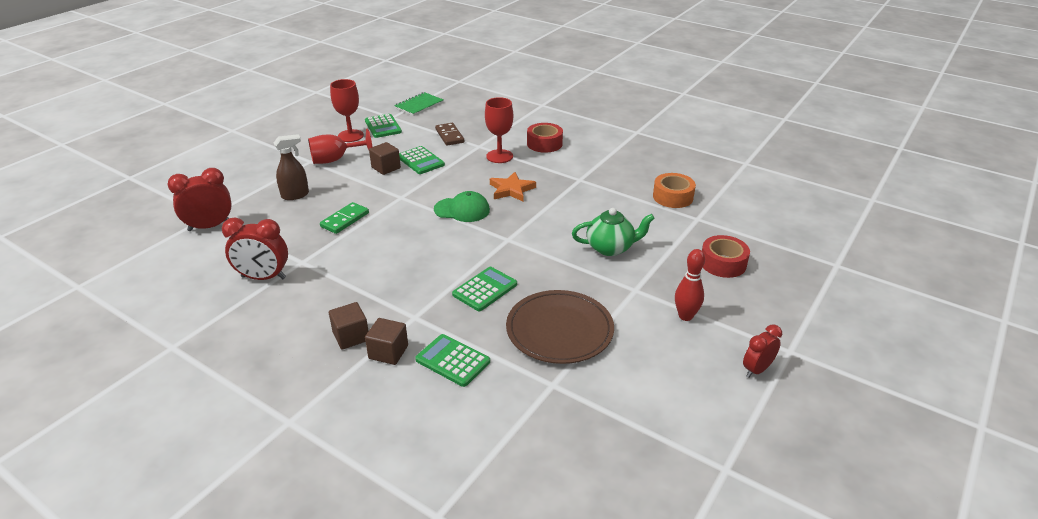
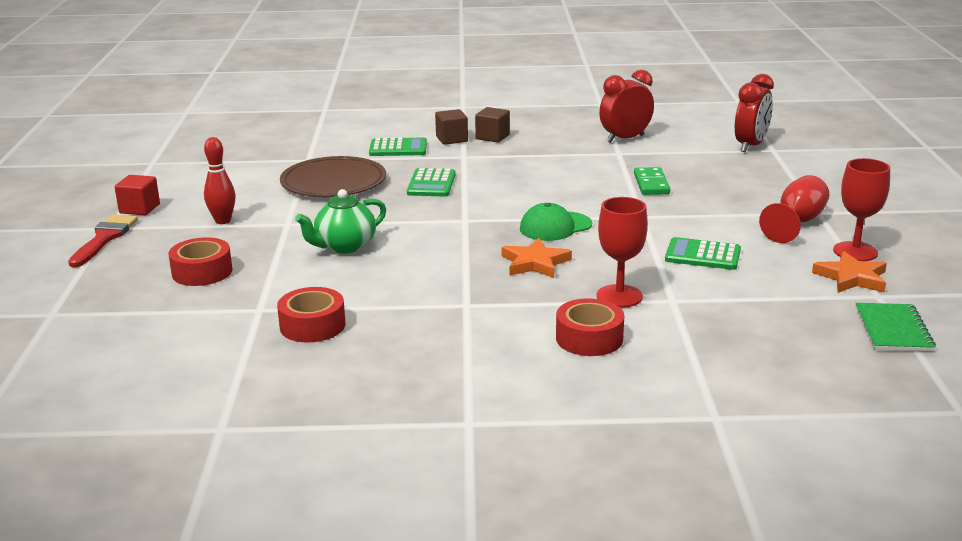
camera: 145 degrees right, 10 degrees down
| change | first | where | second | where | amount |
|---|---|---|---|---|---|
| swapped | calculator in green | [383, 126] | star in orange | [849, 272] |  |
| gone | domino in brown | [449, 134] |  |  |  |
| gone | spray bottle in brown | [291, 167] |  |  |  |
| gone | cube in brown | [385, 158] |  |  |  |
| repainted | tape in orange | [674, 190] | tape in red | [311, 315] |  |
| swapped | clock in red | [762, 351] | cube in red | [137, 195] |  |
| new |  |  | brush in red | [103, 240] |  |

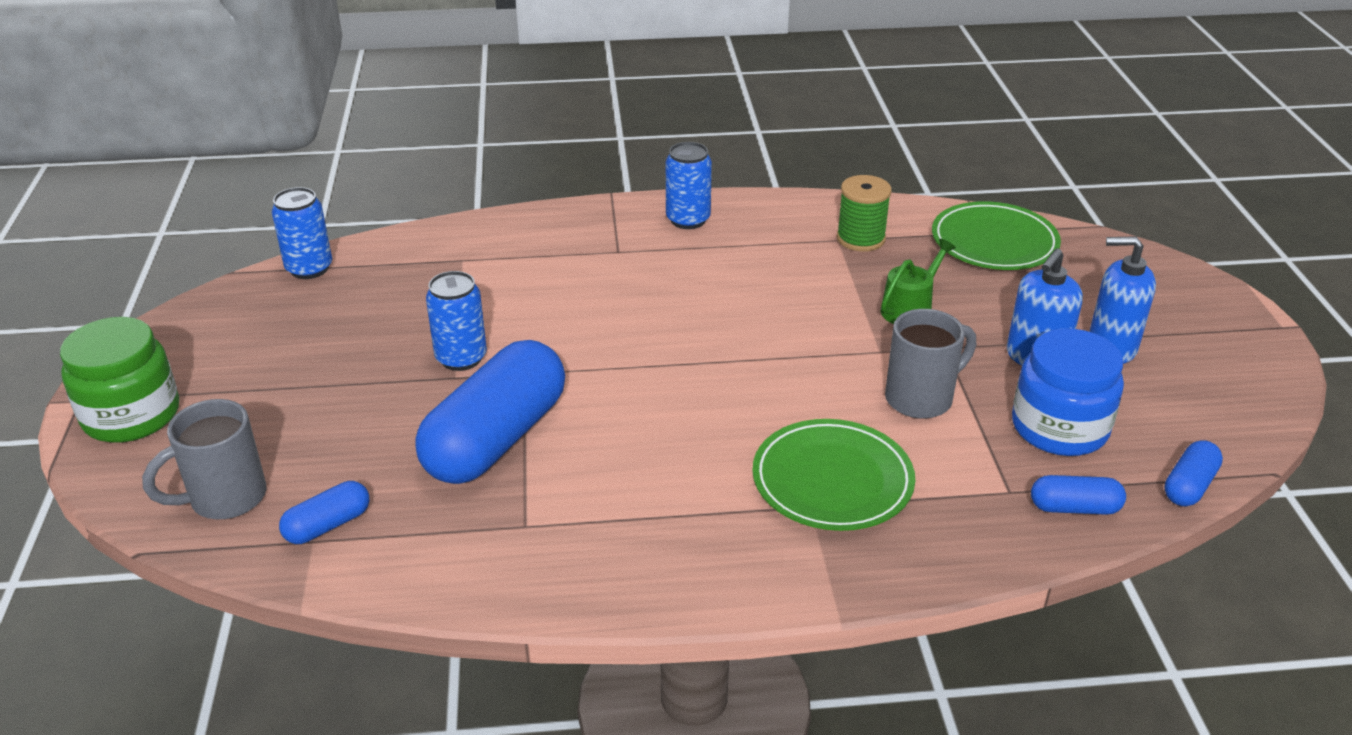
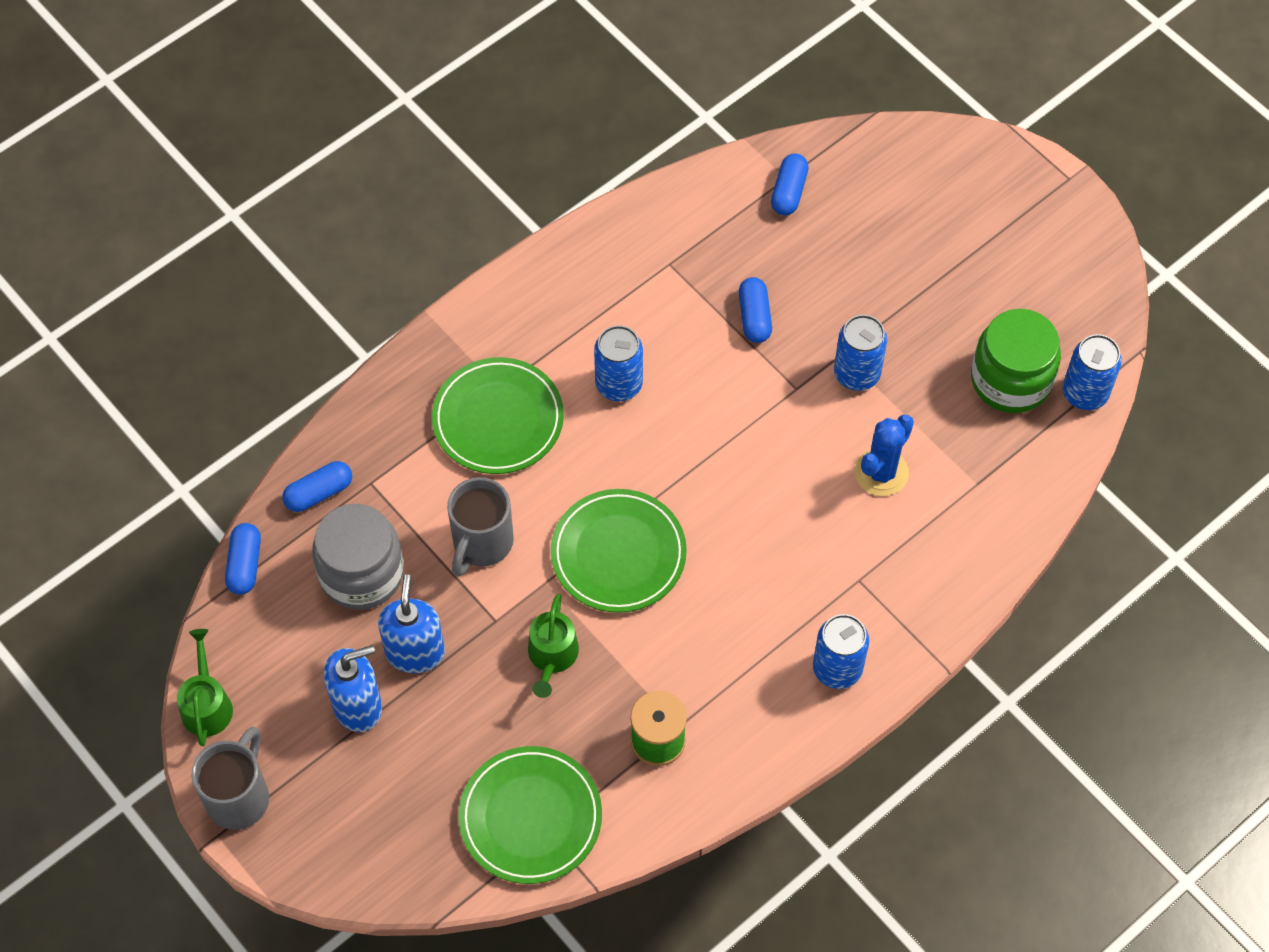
camera: 145 degrees right, 25 degrees up
| change | first | where | second | where | amount |
|---|---|---|---|---|---|
| shifted | jar in green | [119, 380] |  | [1016, 361] |  |
| repainted | jar in blue | [1068, 392] | jar in grey | [358, 557] |  |
| scaled | capsule in blue | [490, 412] |  | [755, 310] | x0.45 |
| shifted | mug in grey | [204, 459] |  | [230, 778] |  |
| new |  |  | can in blue | [618, 363] |  |
| new |  |  | cactus in blue | [884, 455] |  |
| new |  |  | plate in green | [619, 551] |  |
| new |  |  | watering can in green | [205, 687] |  |

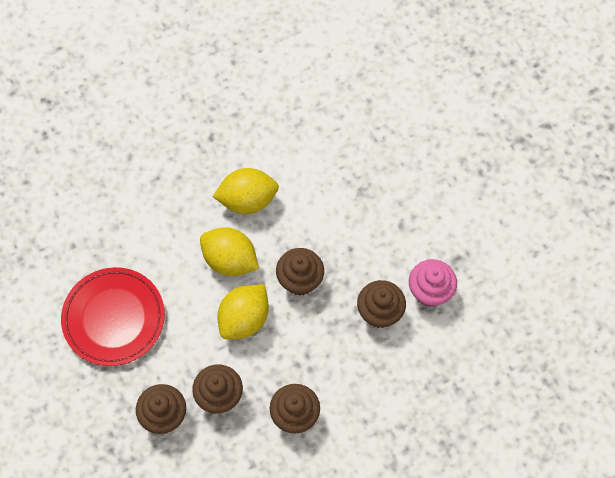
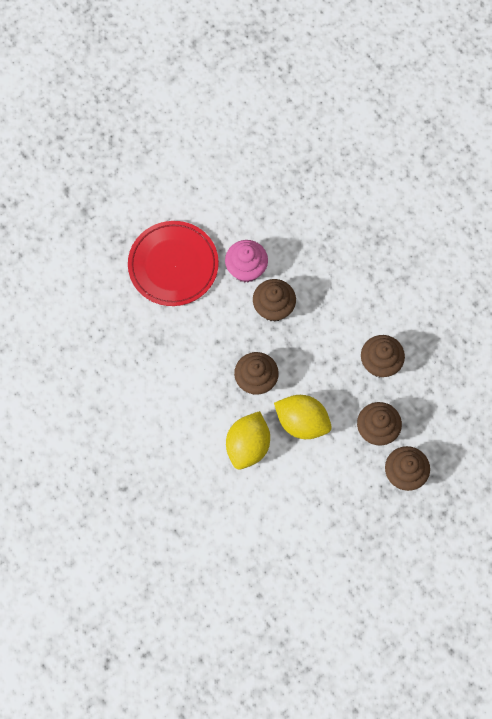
camera: 100 degrees left, 5 degrees up
| change | first | where | second | where | amount |
|---|---|---|---|---|---|
| gone | lemon in yellow | [246, 191] |  |  |  |
| shifted | plate in red | [113, 316] |  | [173, 263] |  |

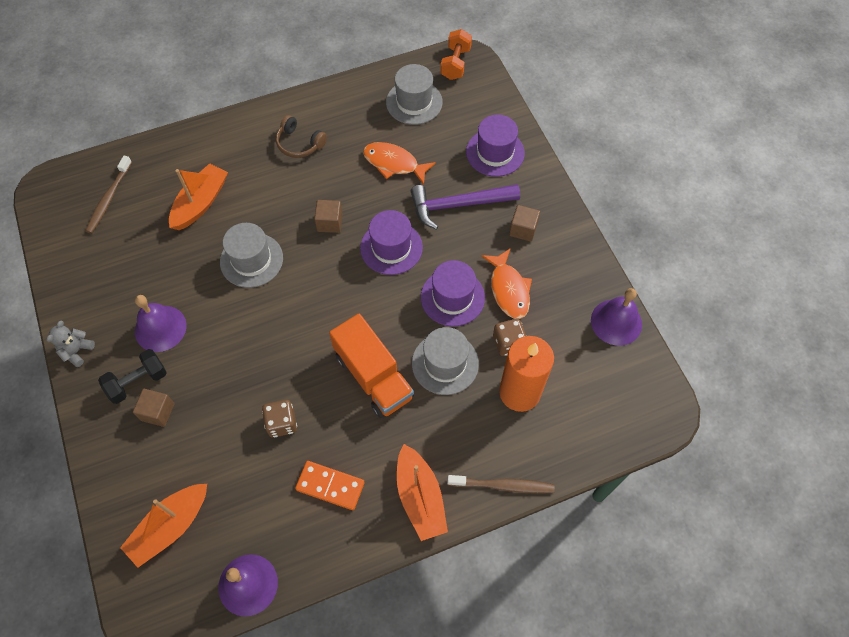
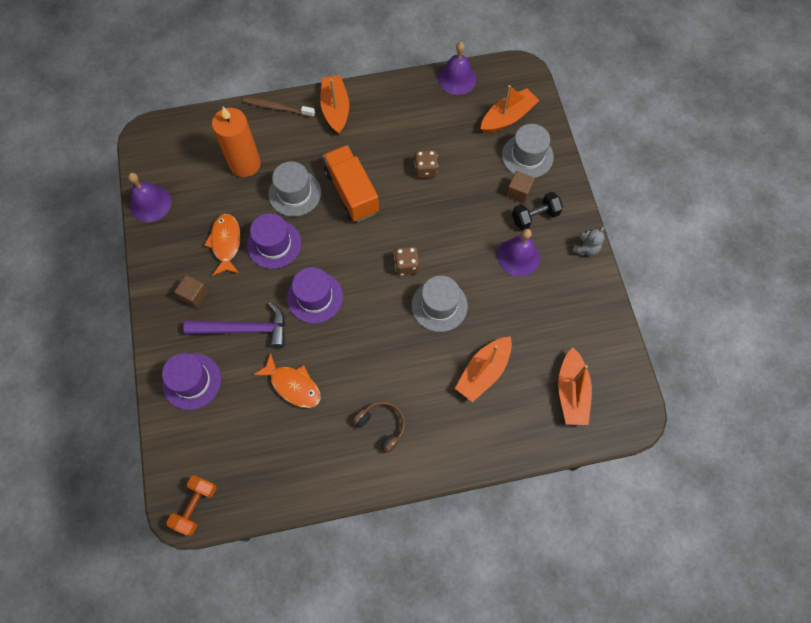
camera: 170 degrees left, 5 degrees up
| change | first | where | second | where | amount |
|---|---|---|---|---|---|
| shifted | hat in grey | [414, 94] |  | [528, 151] |  |
| swapped | toothbrush in brown | [108, 194] | boat in orange | [575, 386] |  |
| gone | cube in brown | [328, 216] |  |  |  |
| shifted | dice in brown | [510, 337] |  | [406, 261] |  |
| gone | domino in orange | [330, 485] |  |  |  |

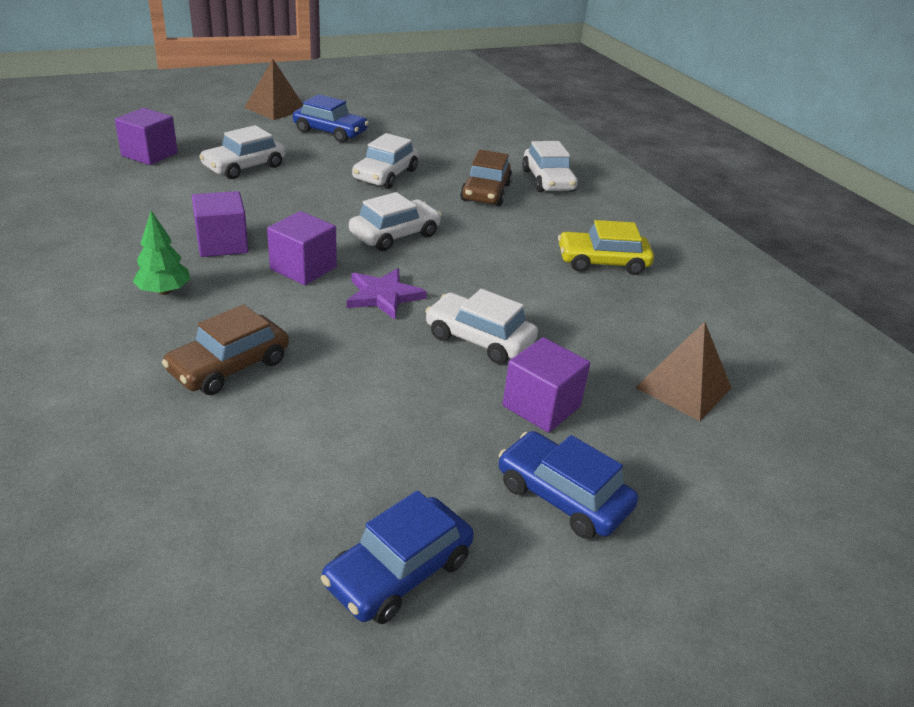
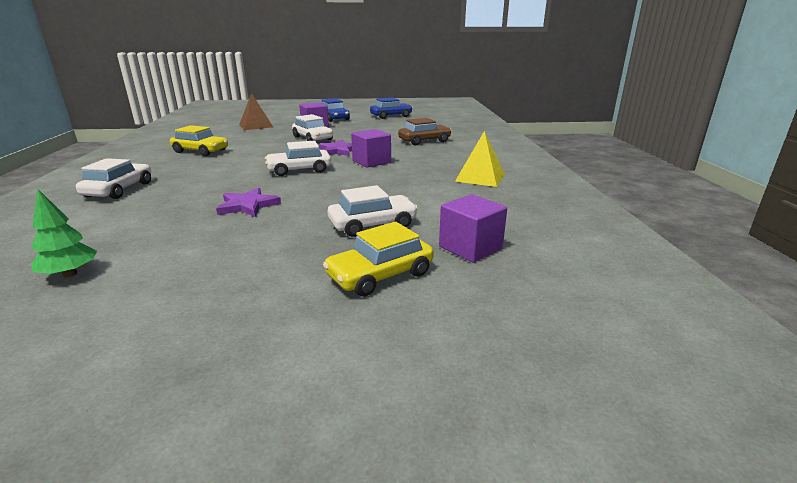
camera: 155 degrees left, 10 degrees down
| change | first | where | second | where | amount |
|---|---|---|---|---|---|
| gone | pyramid in brown | [273, 89] |  |  |  |
| gone | car in blue | [331, 118] |  |  |  |
| swapped | car in white | [385, 161] | star in purple | [248, 202] |  |
| gone | car in brown | [486, 178] |  |  |  |
| gone | cube in purple | [220, 224] |  |  |  |
| shifted | tree in green | [161, 253] |  | [64, 233] |  |
| new |  |  | pyramid in yellow | [480, 159] |  |
| new |  |  | car in yellow | [378, 259] |  |

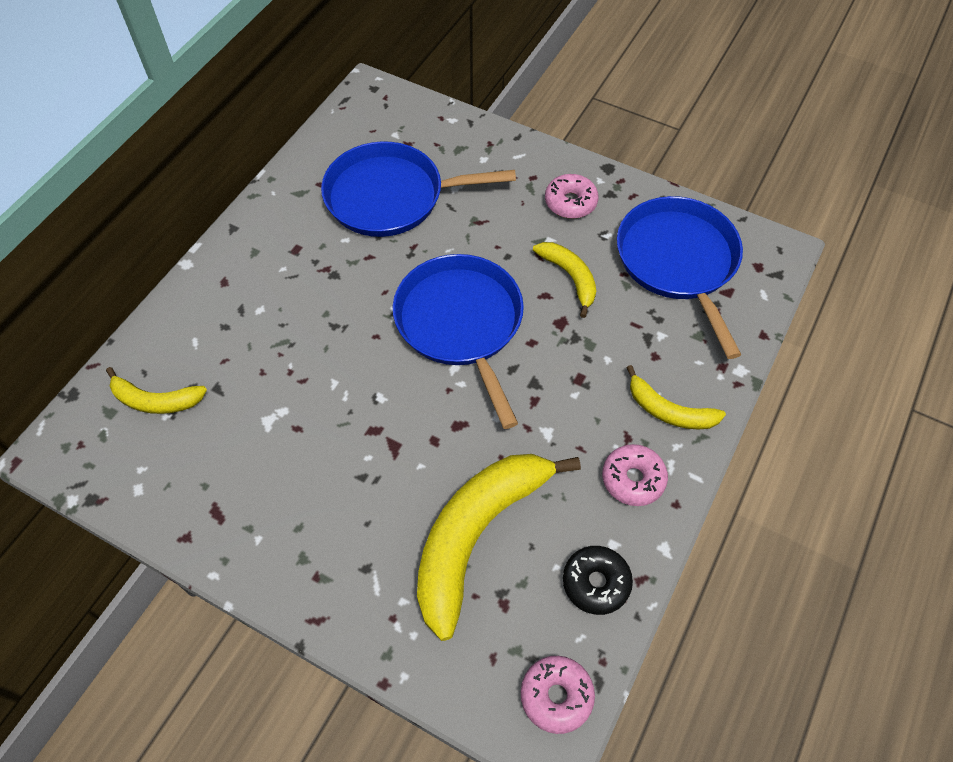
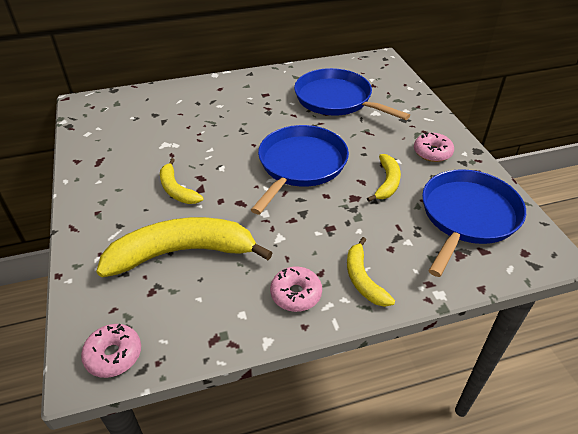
camera: 45 degrees right, 15 degrees down
| change | first | where | second | where | amount |
|---|---|---|---|---|---|
| shifted | banana in yellow | [156, 390] |  | [181, 181] |  |
| gone | donut in black | [598, 580] |  |  |  |

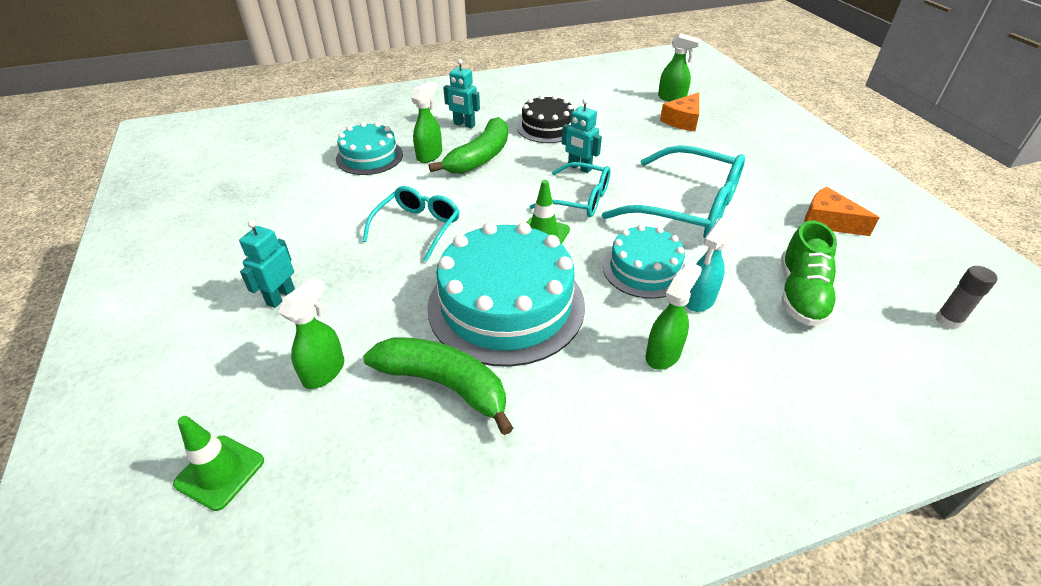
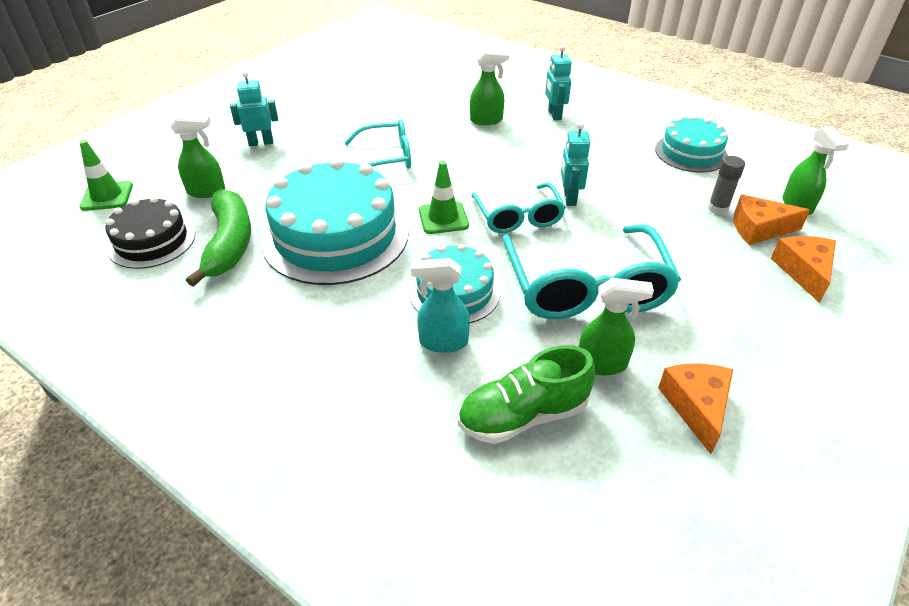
camera: 55 degrees right, 0 degrees up
| change | first | where | second | where | amount |
|---|---|---|---|---|---|
| shifted | cake in black | [545, 119] |  | [150, 232] |  |
| gone | banana in green | [468, 145] |  |  |  |
| shifted | cake in turquoise | [369, 148] |  | [691, 143] |  |
| shifted | spray bottle in green | [673, 316] |  | [616, 326] |  |
| shifted | glue stick in grey | [966, 297] |  | [726, 185] |  |
| new |  |  | cheese in orange | [803, 269] |  |

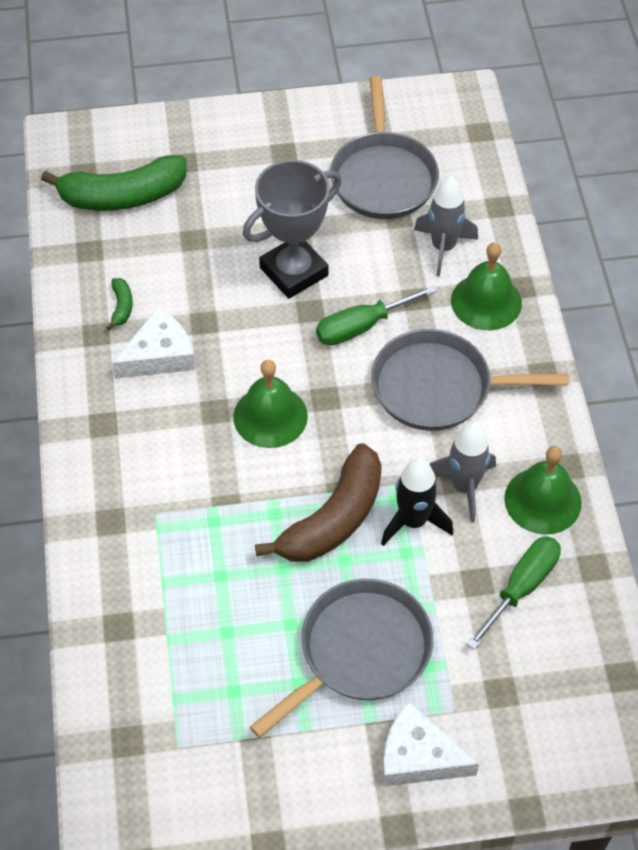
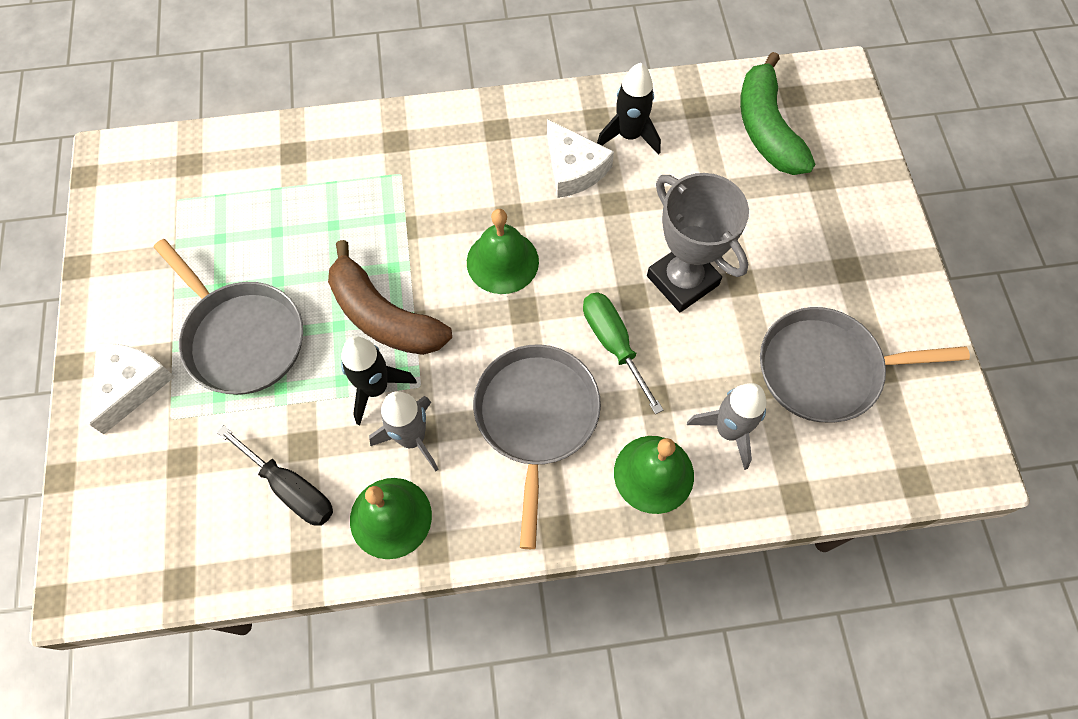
camera: 90 degrees right, 10 degrees up
| change | first | where | second | where | amount |
|---|---|---|---|---|---|
| swapped | banana in green | [119, 304] | rocket in black | [629, 109] |  |
| repainted | screwdriver in green | [514, 593] | screwdriver in black | [275, 475] |  |

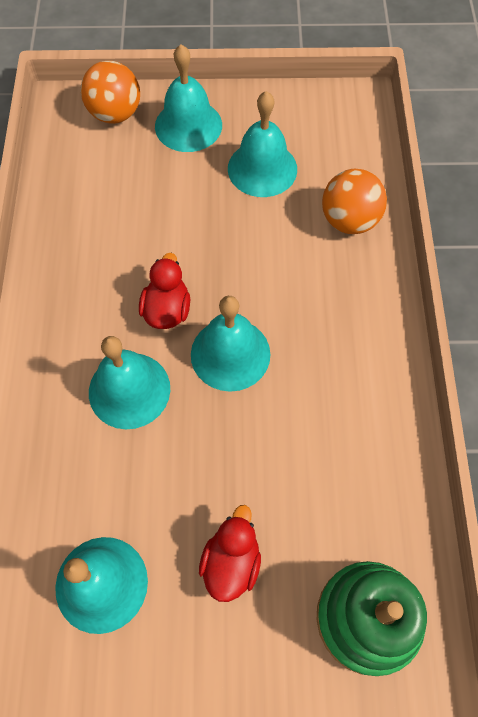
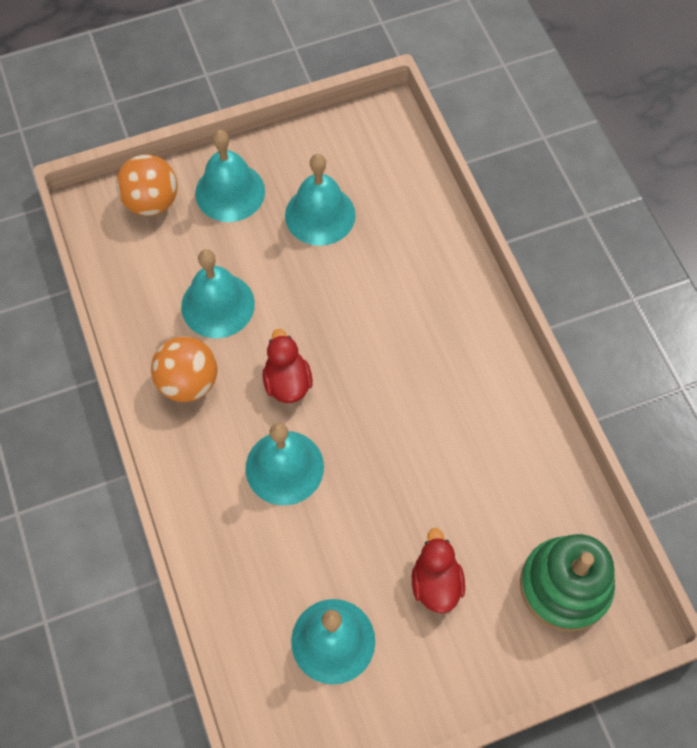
camera: 20 degrees left, 0 degrees up
| change | first | where | second | where | amount |
|---|---|---|---|---|---|
| shifted | ball in orange | [354, 201] |  | [184, 369] |  |
| shifted | bell in turquoise | [230, 344] |  | [218, 293] |  |

